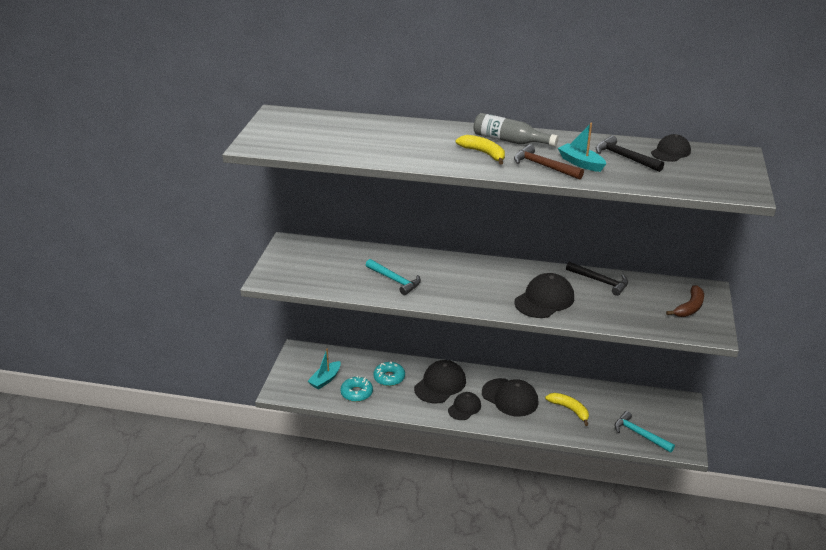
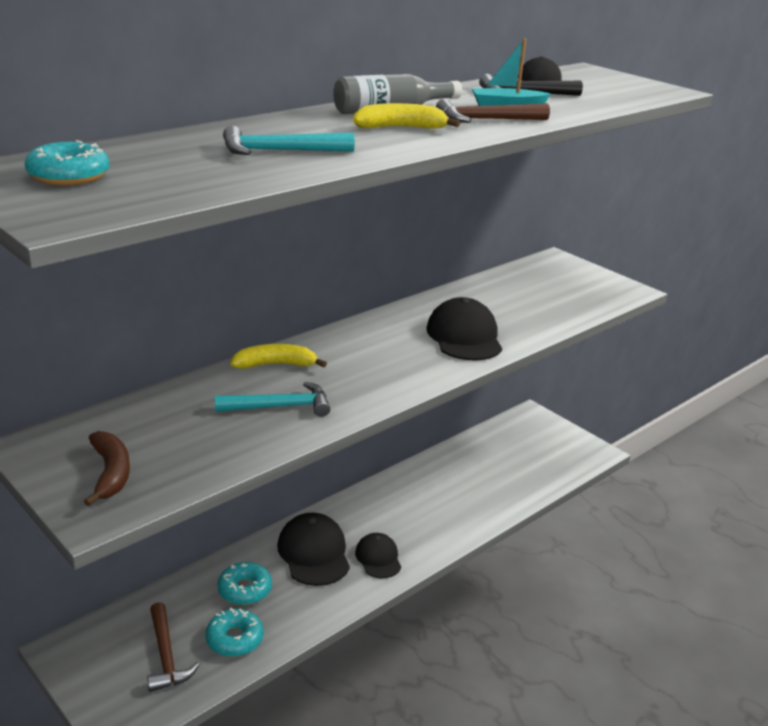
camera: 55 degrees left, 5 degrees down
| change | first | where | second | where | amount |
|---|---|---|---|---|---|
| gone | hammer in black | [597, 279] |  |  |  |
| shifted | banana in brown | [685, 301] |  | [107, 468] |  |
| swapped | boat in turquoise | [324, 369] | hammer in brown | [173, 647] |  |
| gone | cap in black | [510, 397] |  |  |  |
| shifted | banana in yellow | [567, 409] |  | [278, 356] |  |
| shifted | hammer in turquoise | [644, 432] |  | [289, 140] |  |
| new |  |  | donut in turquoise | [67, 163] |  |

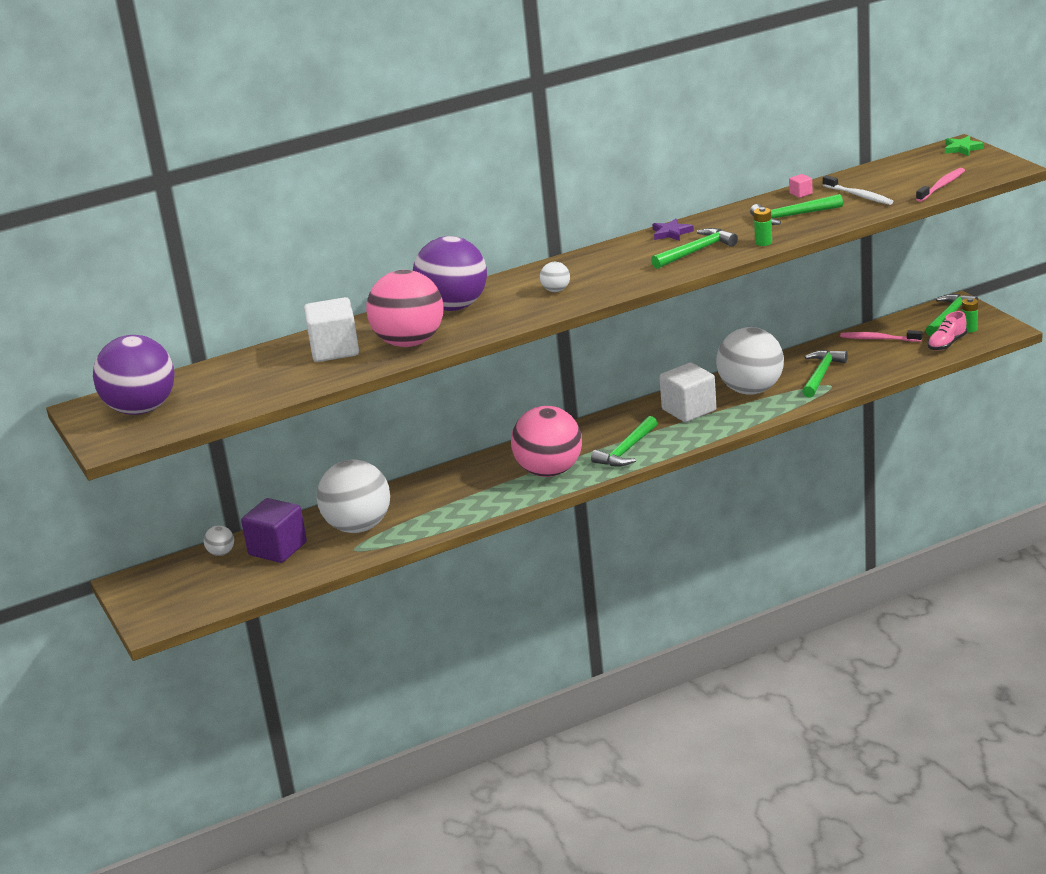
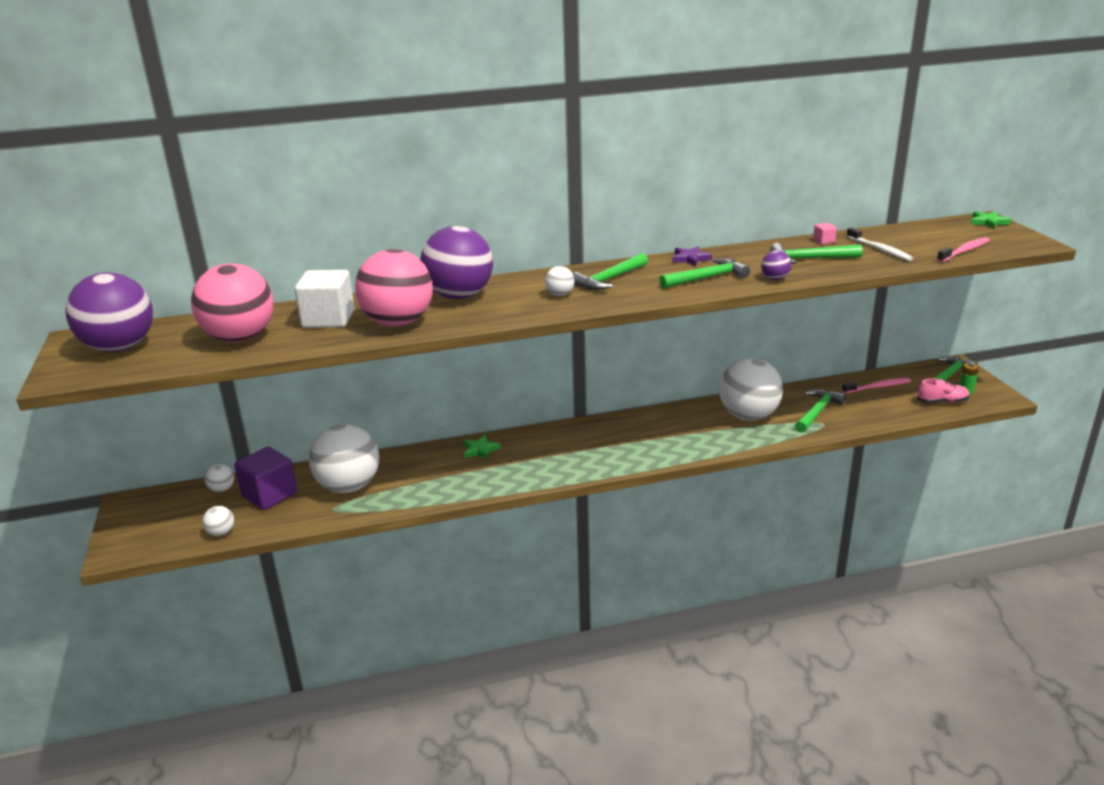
camera: 10 degrees right, 0 degrees up
| change | first | where | second | where | amount |
|---|---|---|---|---|---|
| swapped | battery in green | [763, 226] | ball in purple | [776, 265] |  |
| rotated | shoe in pink | [947, 330] |  | [943, 390] | 150 degrees counterclockwise |
| rotated | toothbrush in pink | [881, 336] |  | [876, 386] | 135 degrees clockwise |
| gone | cube in white | [688, 392] |  |  |  |
| shifted | ball in pink | [546, 441] |  | [232, 302] |  |
| shifted | hammer in green | [624, 441] |  | [610, 271] |  |
| new |  |  | star in green | [482, 447] |  |
| new |  |  | ball in white | [218, 521] |  |

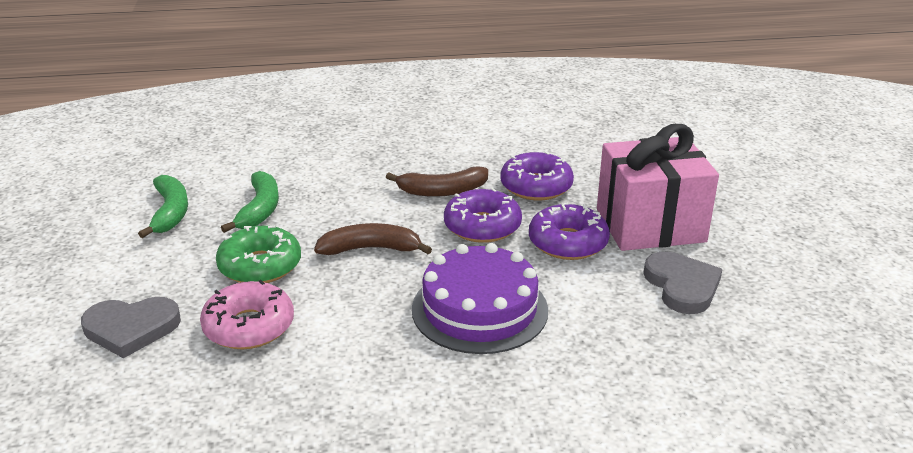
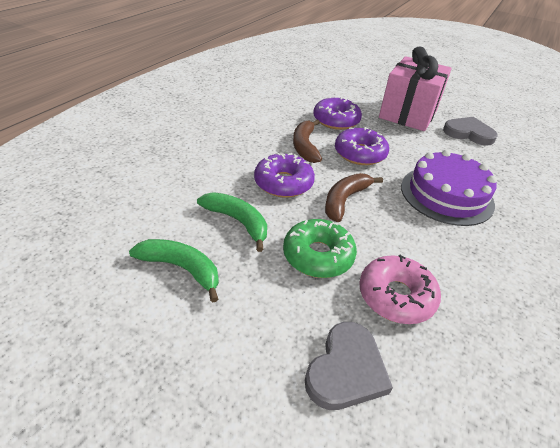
camera: 55 degrees left, 10 degrees up
| change | first | where | second | where | amount |
|---|---|---|---|---|---|
| rotated | banana in brown | [437, 181] |  | [307, 141] | 150 degrees clockwise |
| shifted | donut in purple | [569, 231] |  | [284, 175] |  |

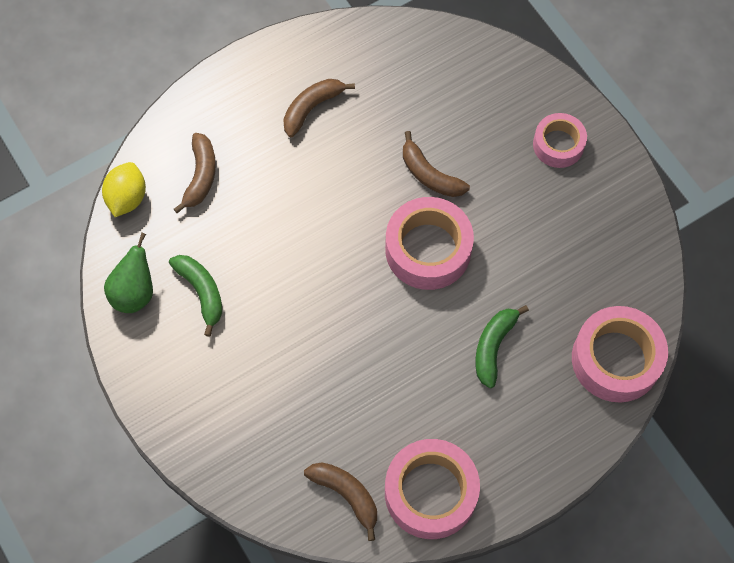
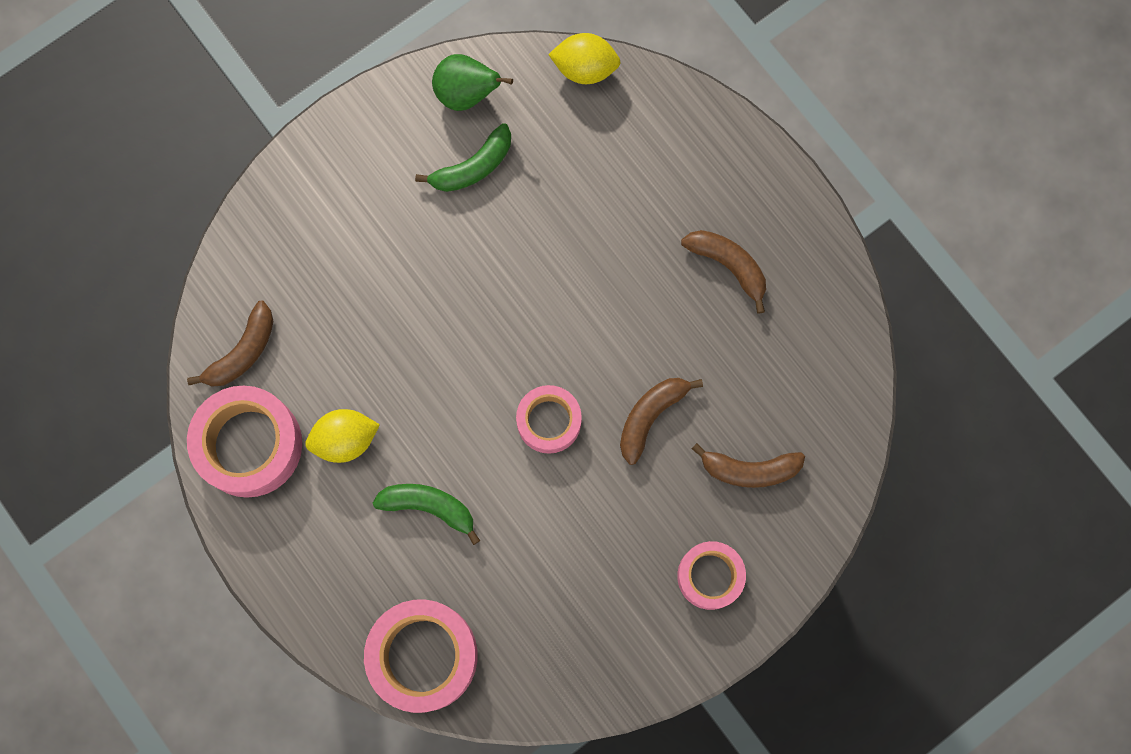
camera: 85 degrees right, 10 degrees up
| change | first | where | second | where | amount |
|---|---|---|---|---|---|
| shifted | banana in brown | [195, 173] |  | [748, 465] |  |
| scaled | tape in pink | [429, 243] |  | [549, 419] | x0.61 |
| new |  |  | lemon in yellow | [342, 436] |  |

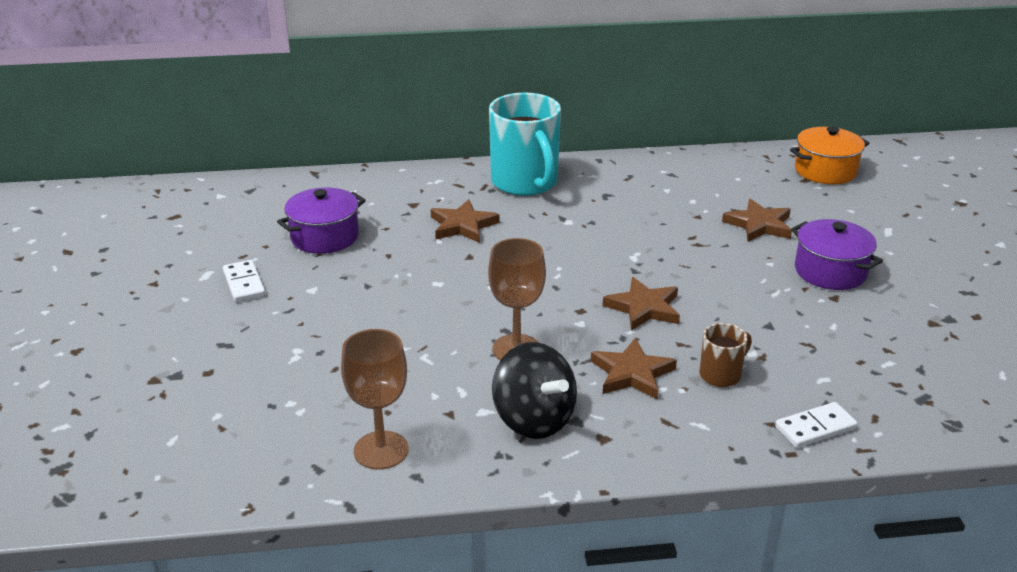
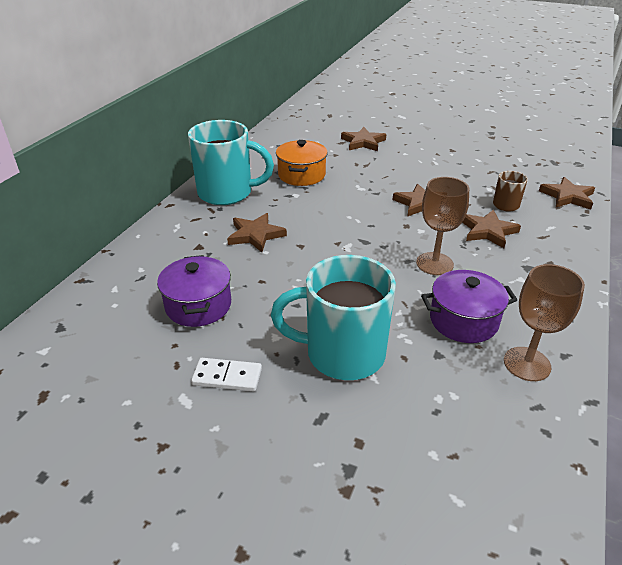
camera: 60 degrees left, 5 degrees up
| change | first | where | second | where | amount |
|---|---|---|---|---|---|
| shifted | pot in orange | [829, 155] |  | [302, 163] |  |
| shifted | pot in purple | [837, 254] |  | [469, 306] |  |
| gone | spinning top in black | [534, 390] |  |  |  |
| swapped | domino in white | [816, 425] | star in brown | [567, 193] |  |
| new |  |  | mug in turquoise | [333, 317] |  |

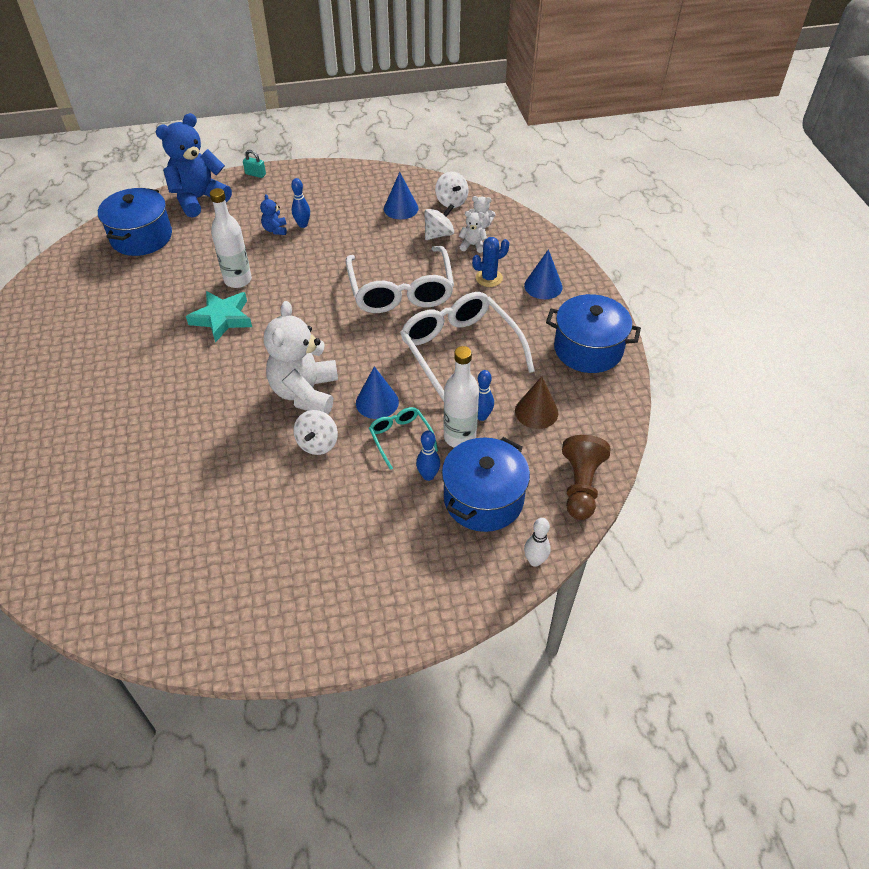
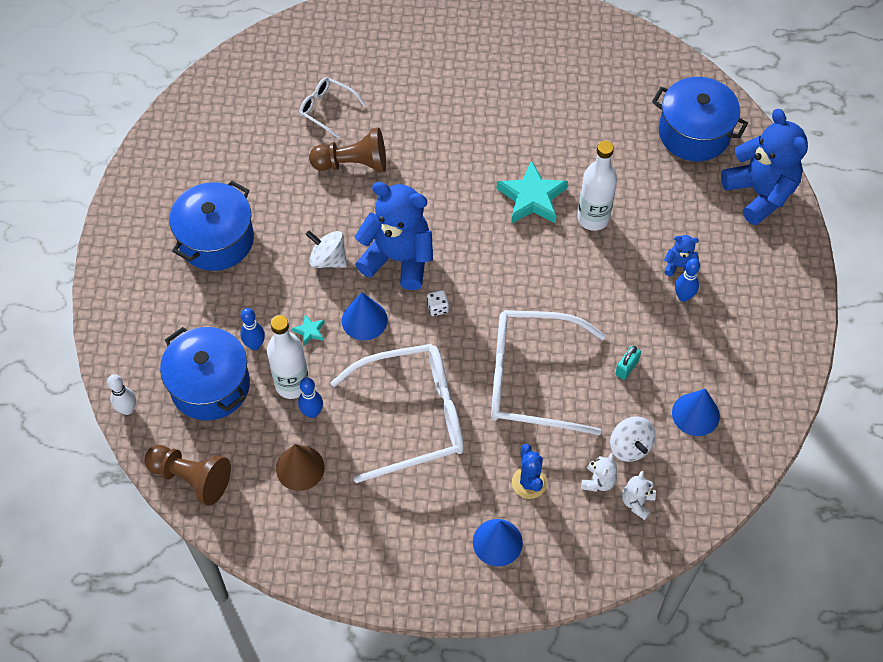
camera: 105 degrees right, 10 degrees up
| change | first | where | second | where | amount |
|---|---|---|---|---|---|
| shifted | padlock in turquoise | [254, 164] |  | [628, 363] |  |
| gone | spinning top in white | [452, 189] |  |  |  |
| shifted | pot in blue | [593, 333] |  | [211, 226] |  |
| repainted | teddy bear in white | [301, 358] | teddy bear in blue | [393, 236] |  |
| swapped | glasses in turquoise | [403, 438] | star in turquoise | [308, 330] |  |
| new |  |  | glasses in white | [332, 108] |  |
| new |  |  | pawn in brown | [347, 150] |  |
| new |  |  | dice in white | [438, 303] |  |

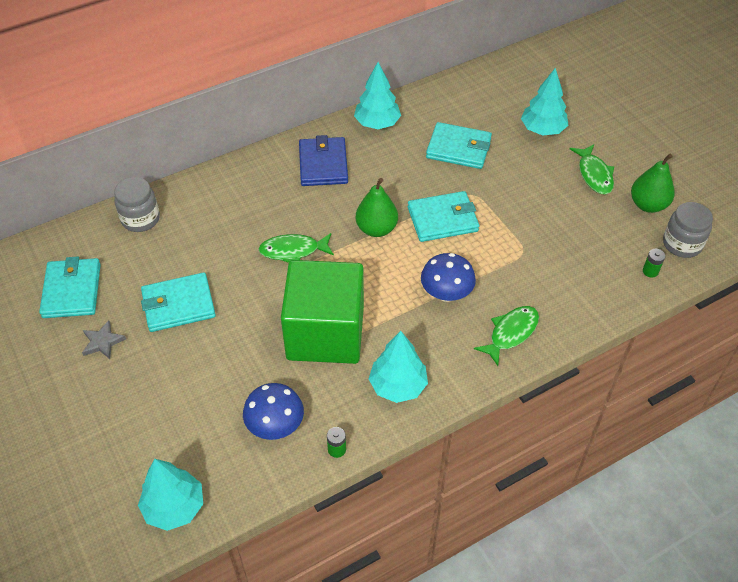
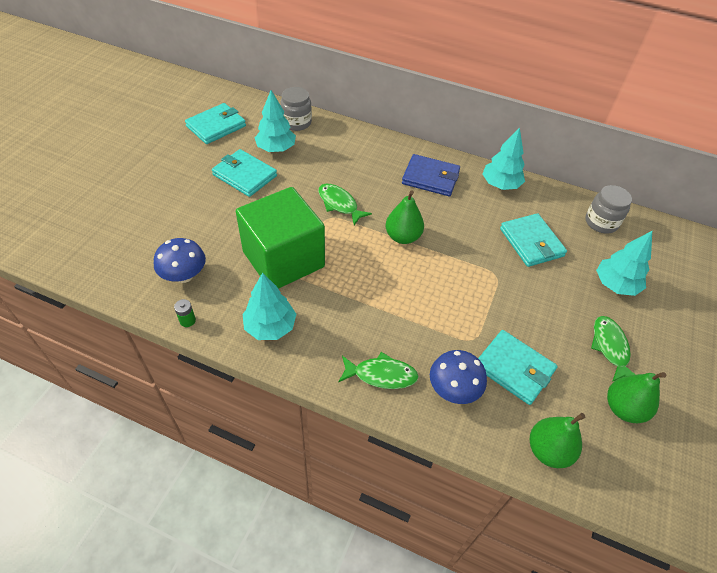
camera: 50 degrees right, 0 degrees up
| change | first | where | second | where | amount |
|---|---|---|---|---|---|
| rotated | wallet in blue | [323, 160] |  | [431, 175] | 60 degrees clockwise |
| rotated | fish in green | [592, 169] |  | [613, 349] | 135 degrees clockwise |
| shifted | wallet in turquoise | [443, 216] |  | [518, 367] |  |
| shifted | jar in grey | [688, 230] |  | [608, 209] |  |
| swapped | battery in green | [654, 263] | pear in green | [557, 440] |  |
| shifted | mushroom in blue | [448, 277] |  | [458, 377] |  |
| gone | star in grey | [104, 340] |  |  |  |
| shifted | tree in turquoise | [170, 495] |  | [275, 121] |  |

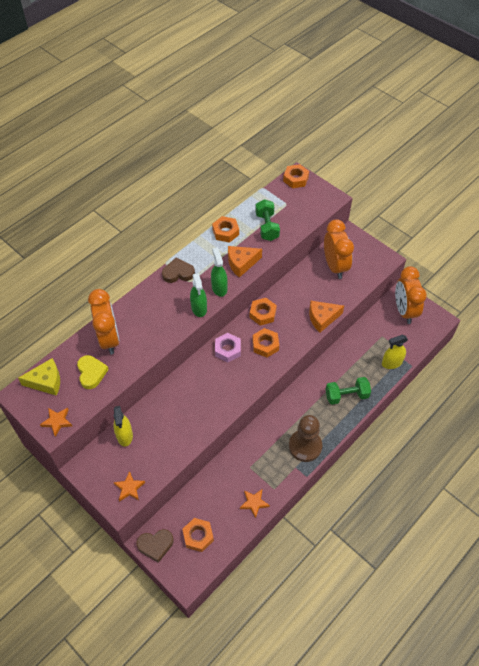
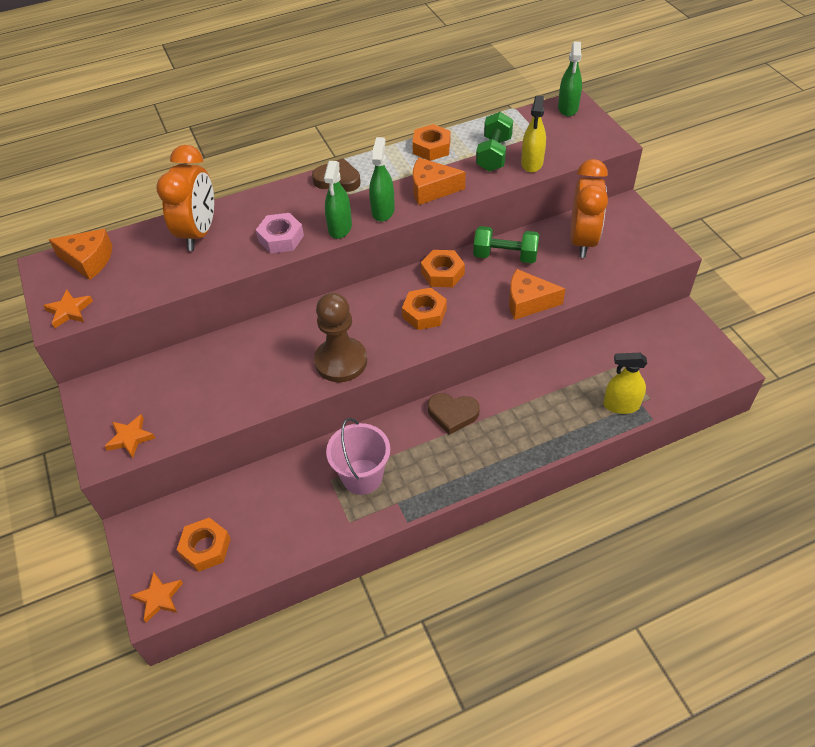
camera: 25 degrees right, 5 degrees down
| change | first | where | second | where | amount |
|---|---|---|---|---|---|
| swapped | nut in orange | [296, 176] | spray bottle in green | [570, 79] |  |
| gone | clock in orange | [411, 295] |  |  |  |
| shifted | nut in pink | [228, 347] |  | [280, 233] |  |
| gone | heart in yellow | [93, 372] |  |  |  |
| repainted | cheese in yellow | [39, 377] | cheese in orange | [80, 254] |  |
| shifted | dumbbell in green | [348, 391] |  | [506, 244] |  |
| shifted | spray bottle in yellow | [123, 426] |  | [533, 134] |  |
| shifted | pawn in brown | [305, 438] |  | [340, 337] |  |
| shifted | star in orange | [255, 503] |  | [157, 597] |  |
| shifted | heart in brown | [155, 546] |  | [454, 414] |  |
| new |  |  | bucket in pink | [358, 456] |  |

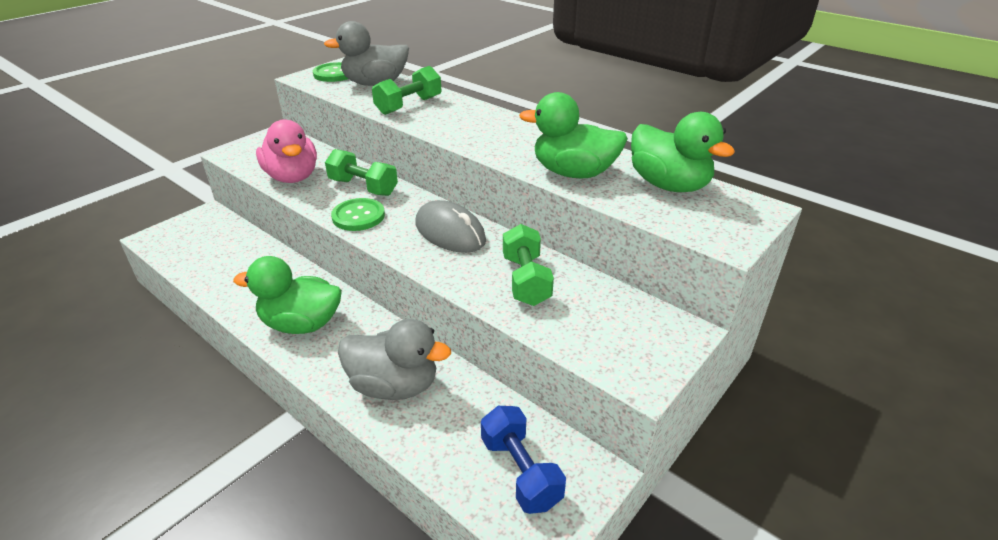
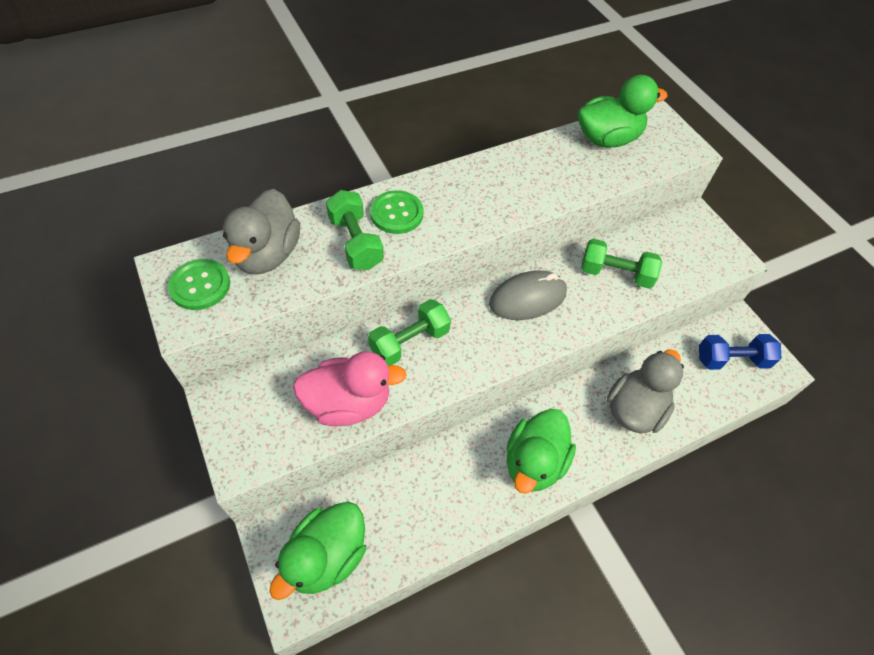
camera: 70 degrees left, 20 degrees up
| change | first | where | second | where | amount |
|---|---|---|---|---|---|
| shifted | duck in green | [573, 135] |  | [317, 551] |  |
| shifted | button in green | [358, 214] |  | [397, 212] |  |

